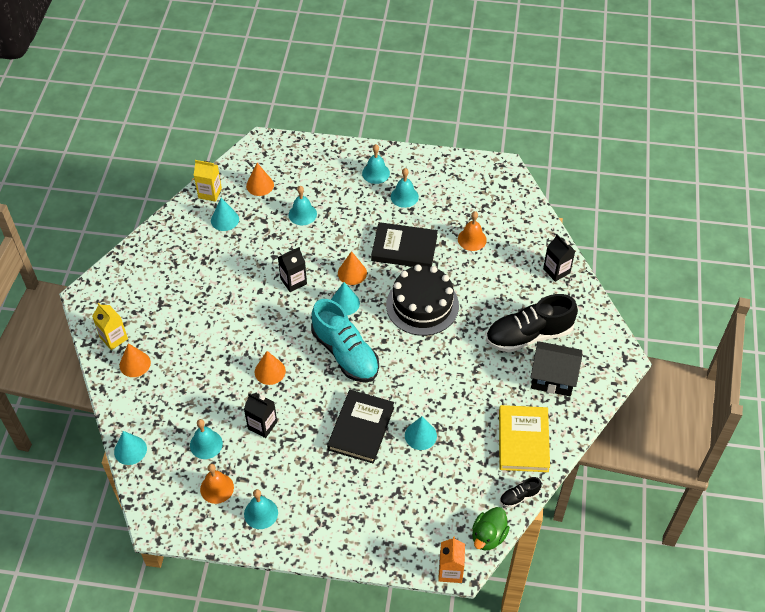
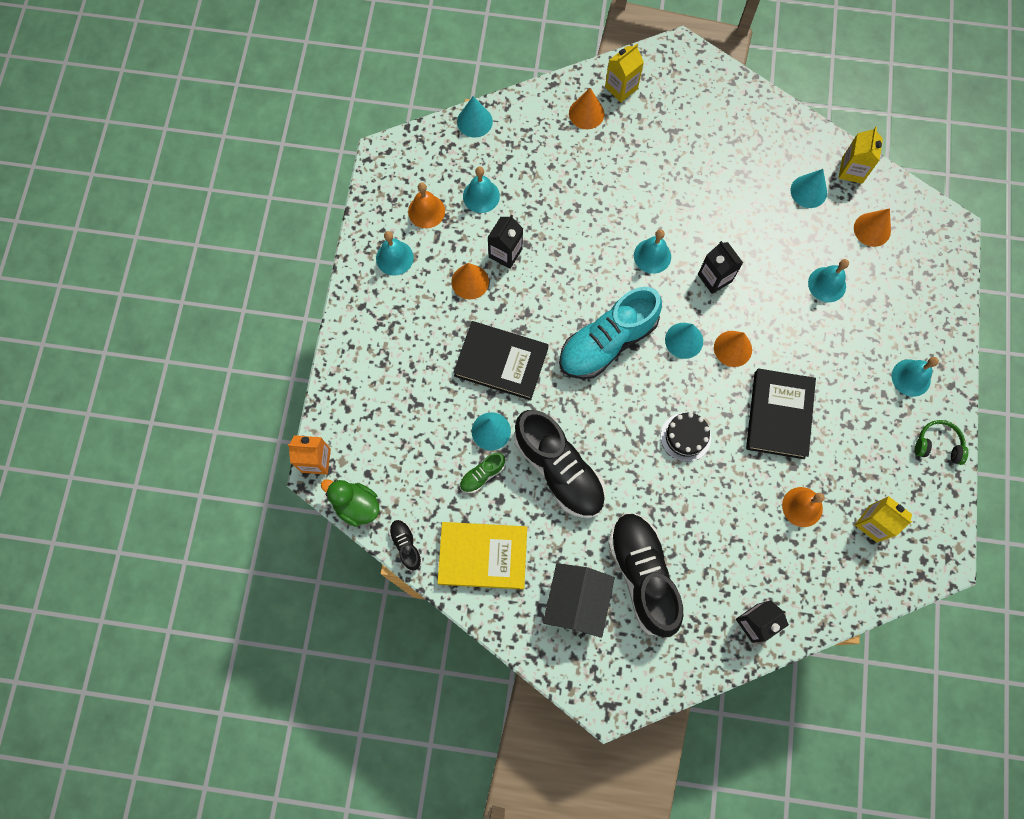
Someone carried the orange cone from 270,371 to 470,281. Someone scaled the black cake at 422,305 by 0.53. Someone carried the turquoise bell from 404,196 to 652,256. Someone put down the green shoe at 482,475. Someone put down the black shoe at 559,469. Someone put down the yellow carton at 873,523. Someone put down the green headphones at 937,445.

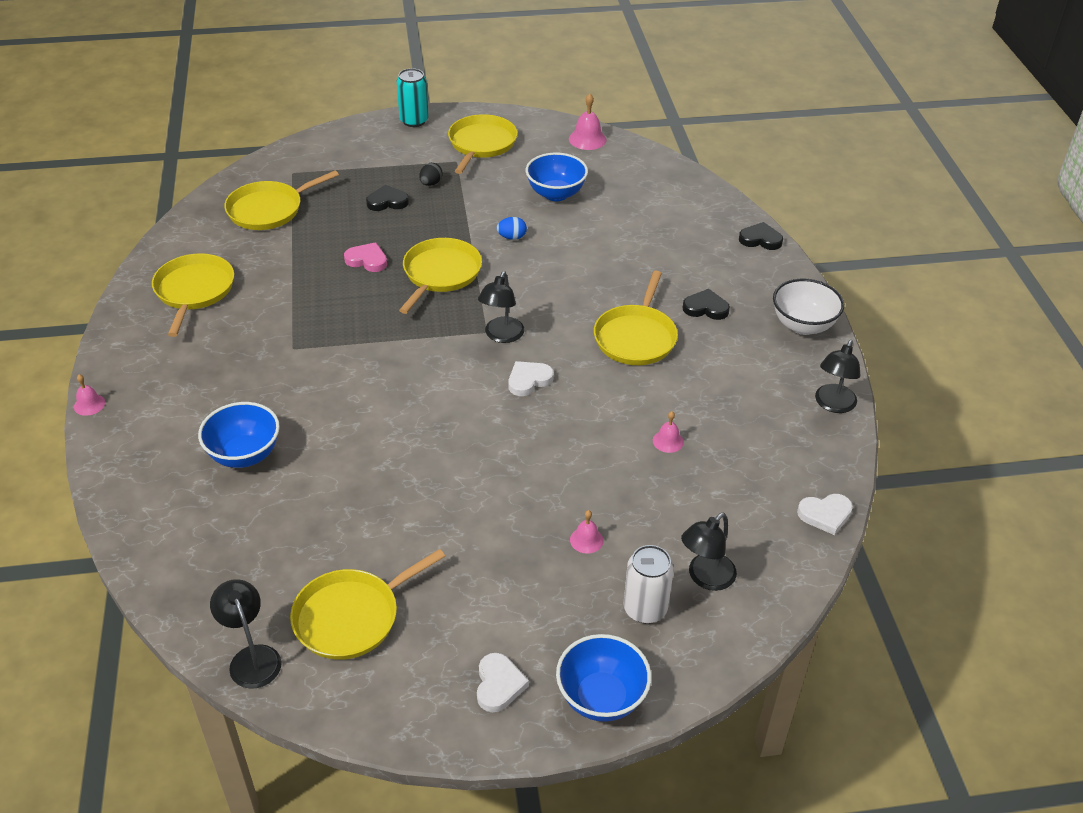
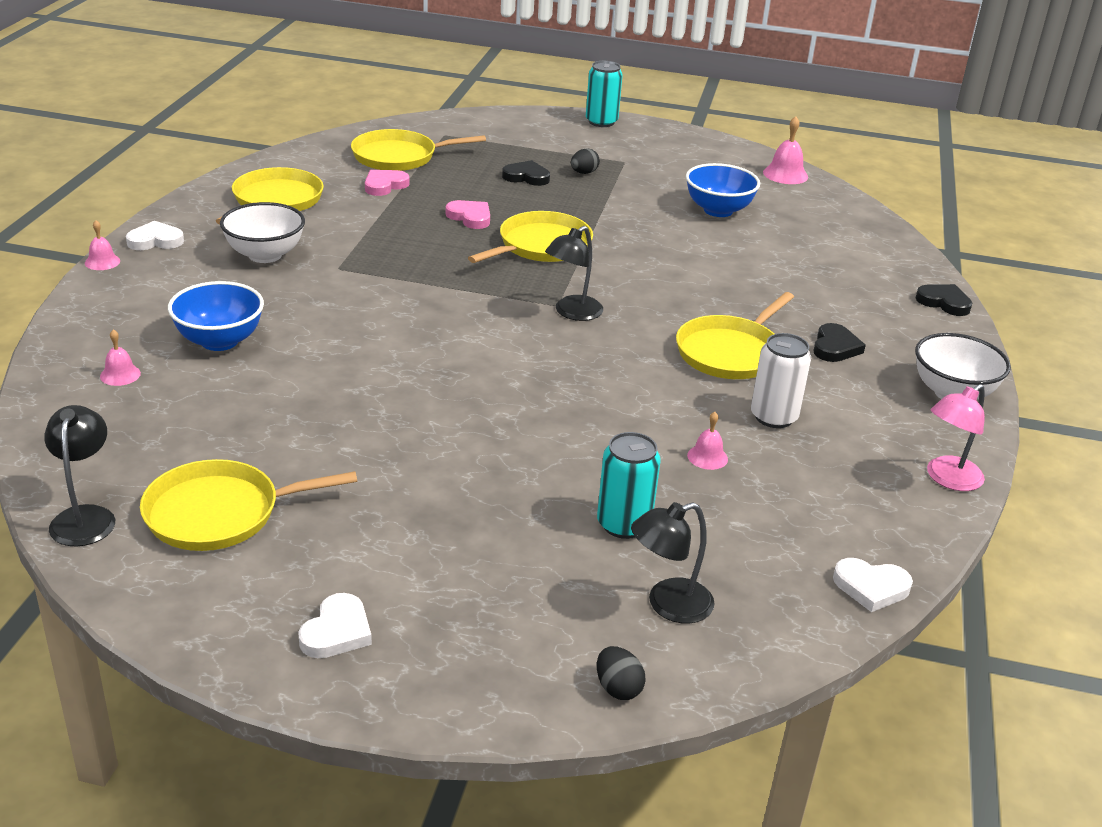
Someone took away the yellow pan at 481,144. Someone took away the blue egg at 512,237. Someone carried the white heart from 528,380 to 155,240. Someone took away the blue bowl at 601,698. Someone carried the pink bell from 586,540 to 120,375. Someone carried the white can from 645,609 to 773,417. Someone rotated the black heart at 705,308 by 75 degrees clockwise. Someone repainted the black lamp at 833,405, which became the pink lamp at 947,479. Someone put down the white bowl at 265,255. Someone put down the pink heart at 384,185. Someone put down the turquoise can at 623,524. Someone put down the black egg at 618,688.

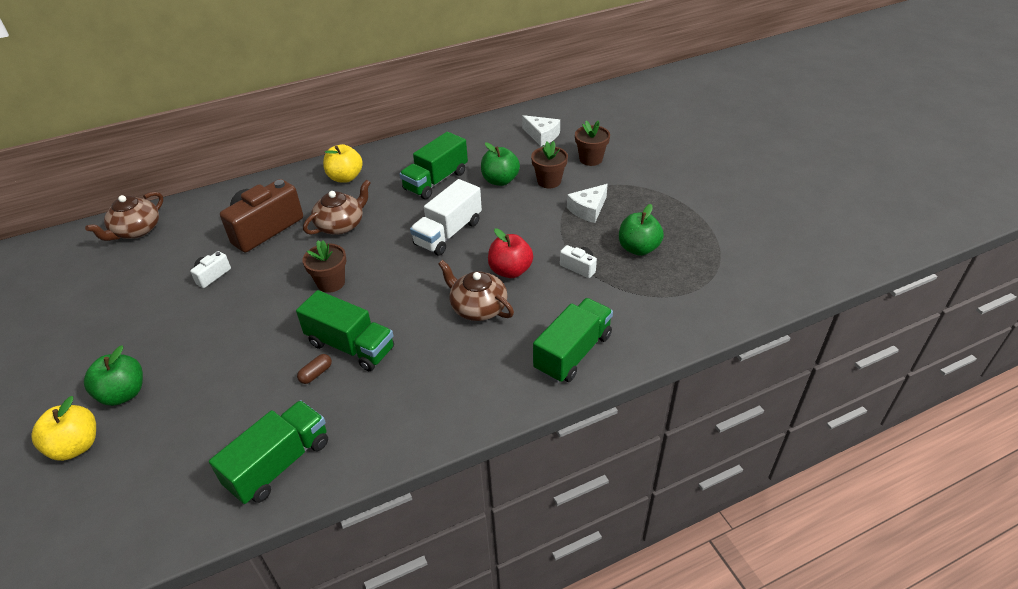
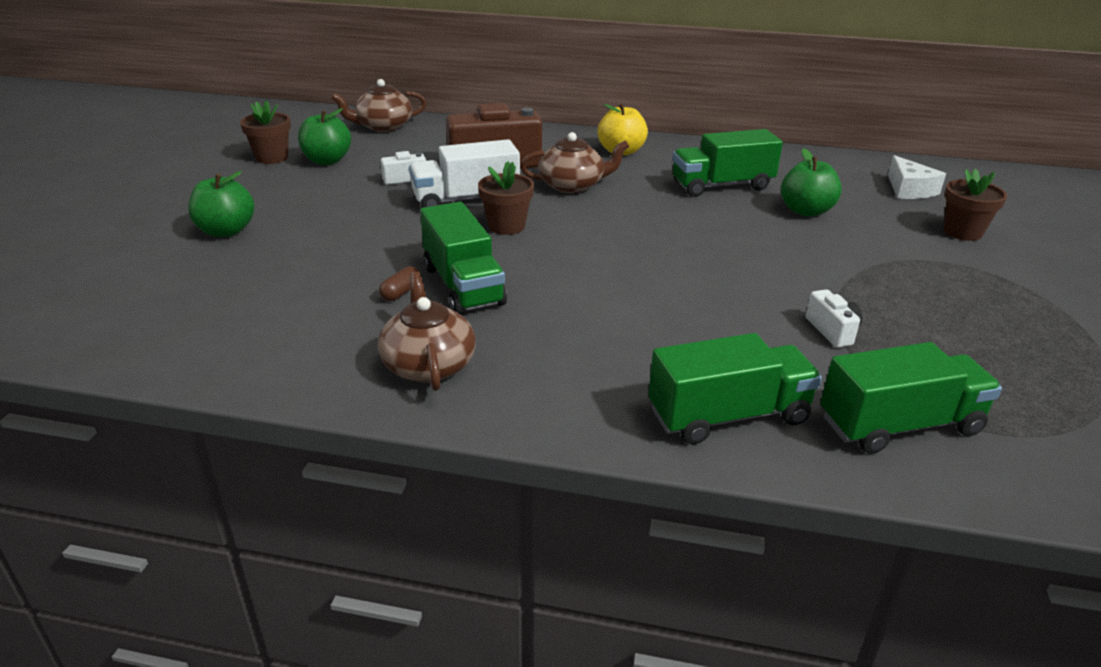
Someone took away the yellow apple at 76,446. Someone carried the green truck from 279,464 to 899,425. Someone rotated the brown capsule at 316,374 by 45 degrees counterclockwise. Someone carried the white truck from 448,233 to 466,199. Someone carried the brown teapot from 478,307 to 428,364. Someone took away the red apple at 510,271. Someone carried the brown flower pot from 549,181 to 272,158. Someone took away the white cheese at 588,209. Someone carried the green apple from 638,248 to 327,160.

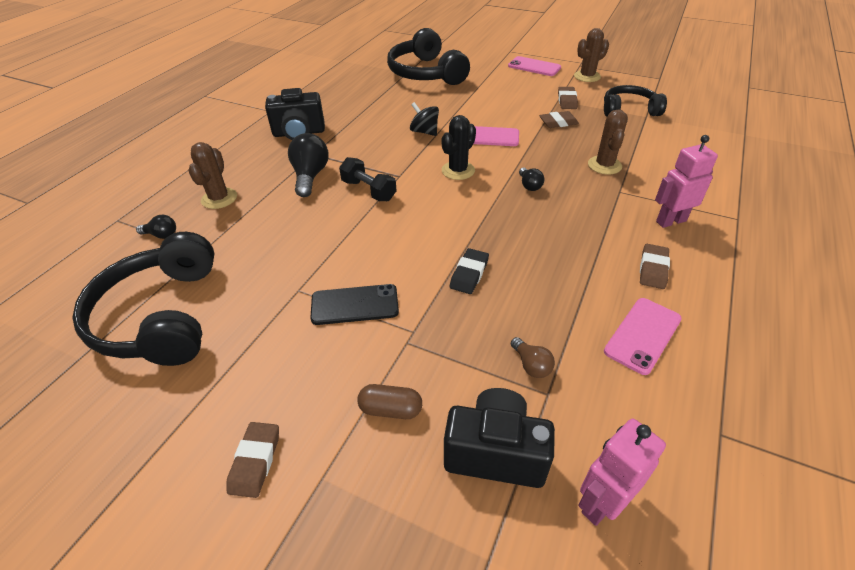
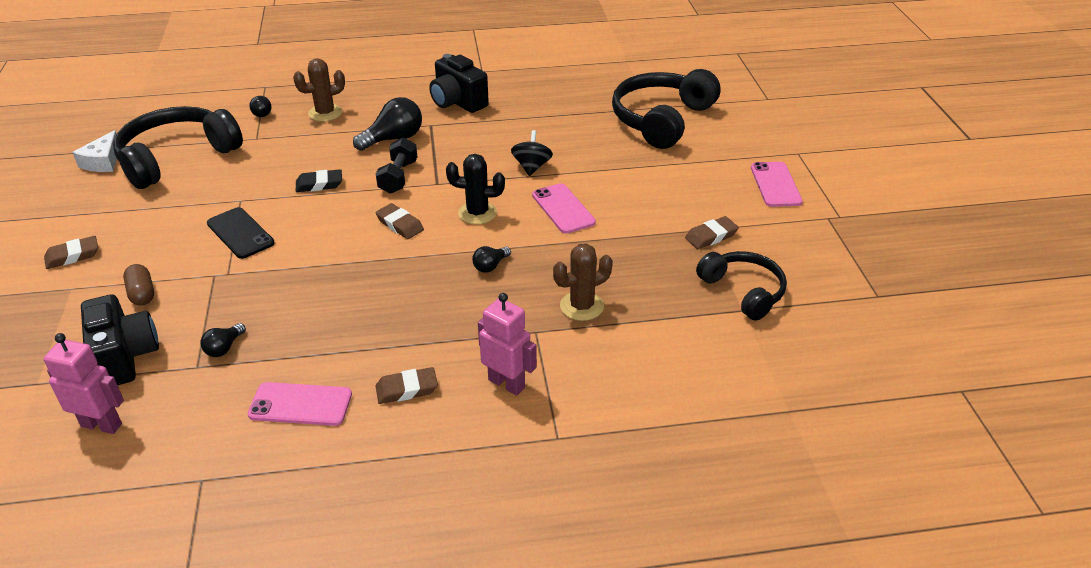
Someone carried the black eraser from 469,274 to 319,184. Someone repainted the brown light bulb at 531,365, which became the black light bulb at 224,348. Someone carried the brown eraser from 558,122 to 400,224. Someone took away the brown cactus at 587,76. Someone put down the white cheese at 103,161.

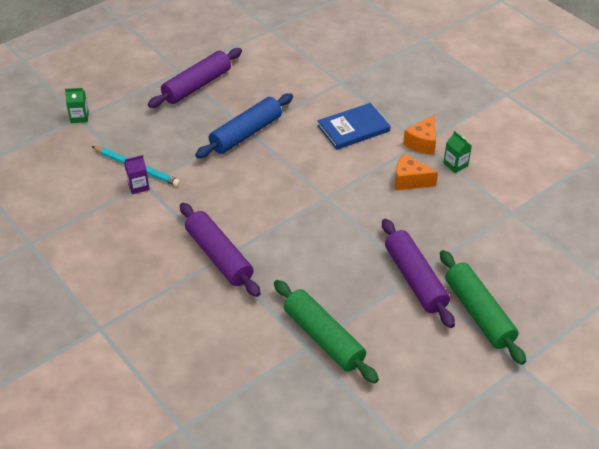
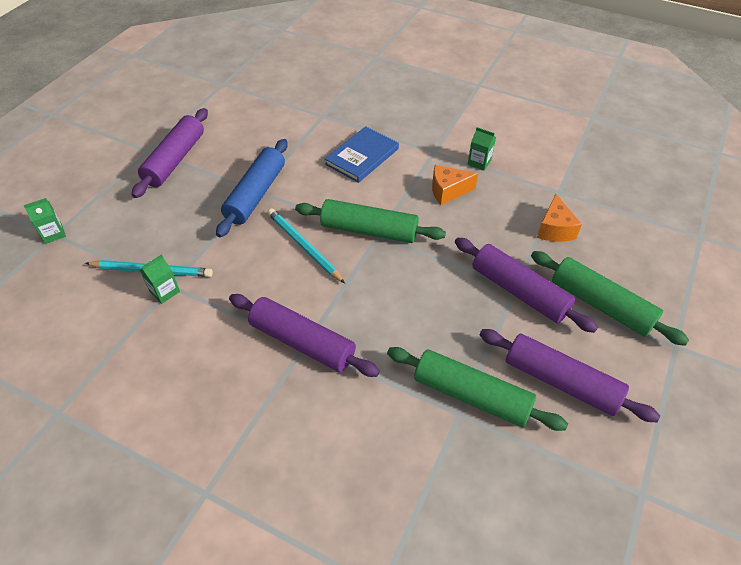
Someone repainted the purple carton at 138,186, which became the green carton at 164,291. Someone carried the orange cheese from 422,143 to 554,229. Someone put down the turquoise pencil at 303,246. Someone put down the green rolling pin at 369,230. Someone put down the purple rolling pin at 561,382.

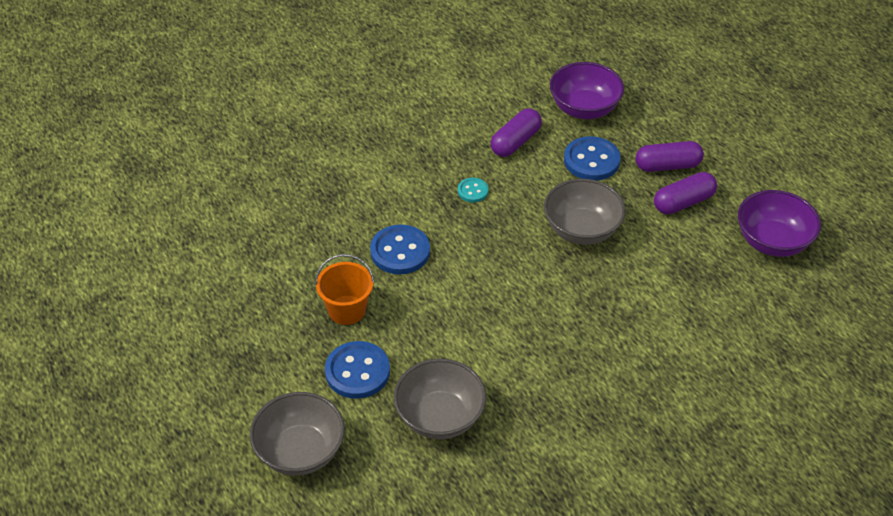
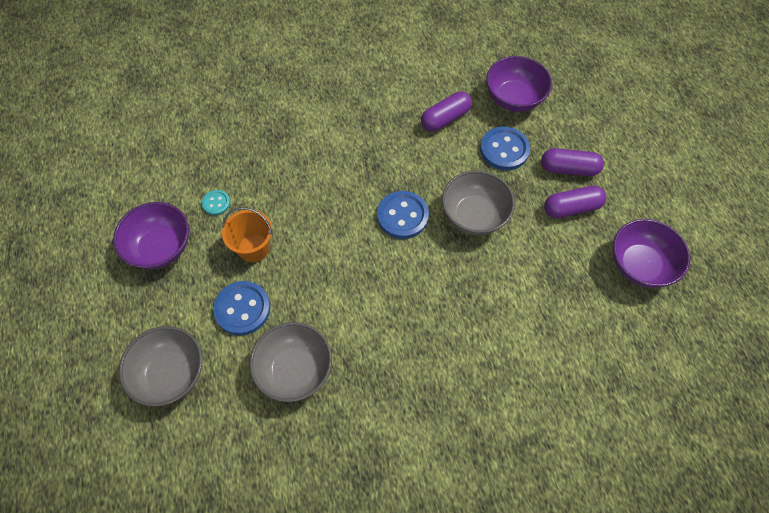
Someone carried the blue button from 400,251 to 402,216. Someone carried the turquoise button from 472,191 to 216,203. Someone put down the purple bowl at 160,247.

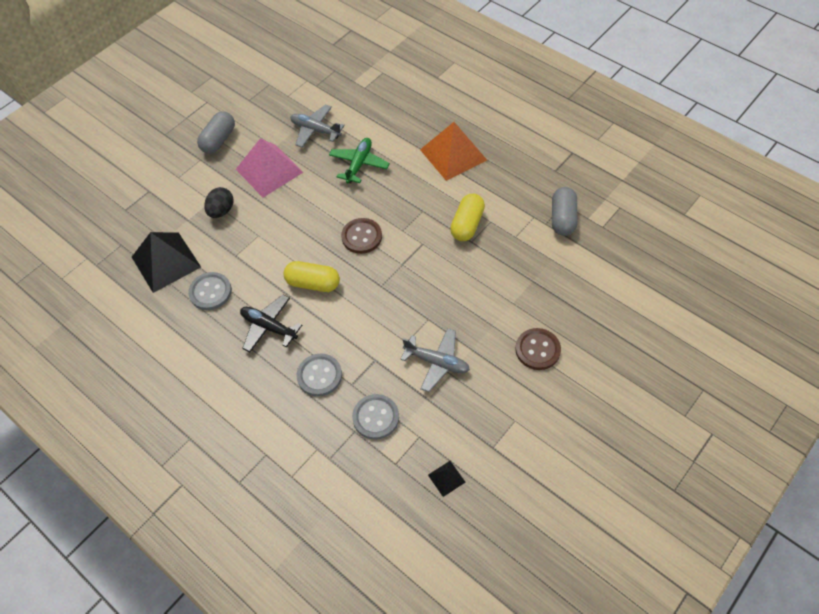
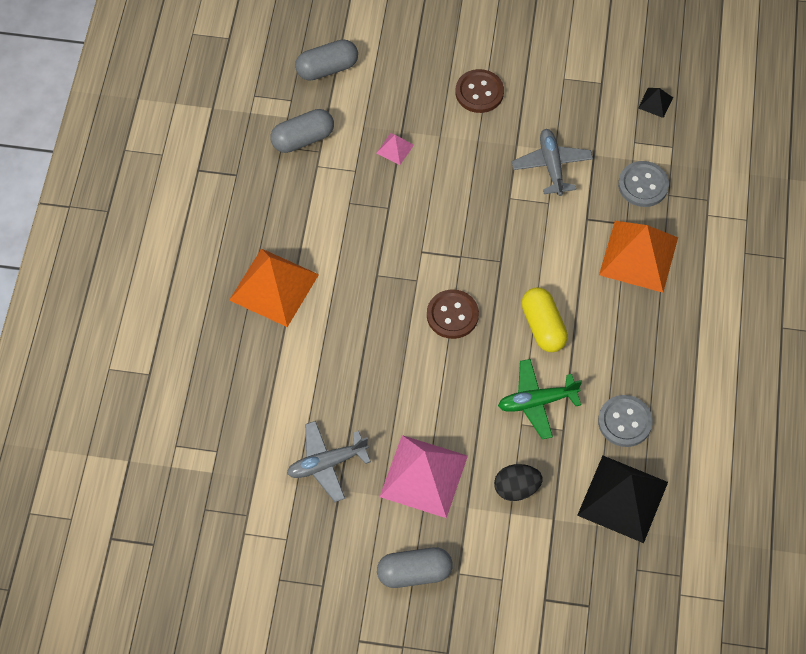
Someone took away the black plane at 269,327. Someone rotated the grey plane at 315,130 by 75 degrees clockwise. Someone swapped the grey button at 319,376 for the orange pyramid at 638,256. Someone carried the green plane from 359,164 to 537,402. Someone took away the yellow capsule at 467,224. Someone put down the grey capsule at 327,68. Someone put down the pink pyramid at 395,149.

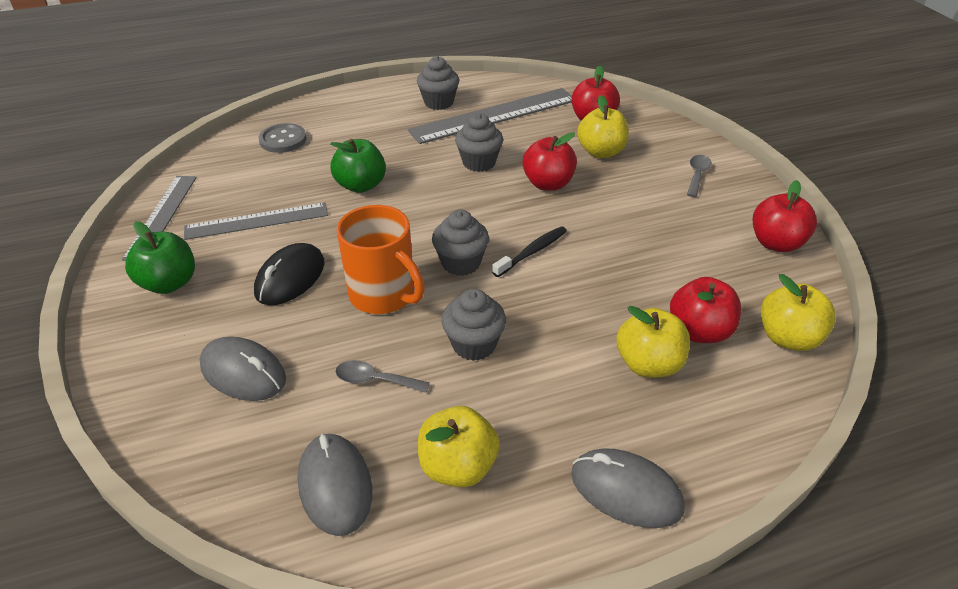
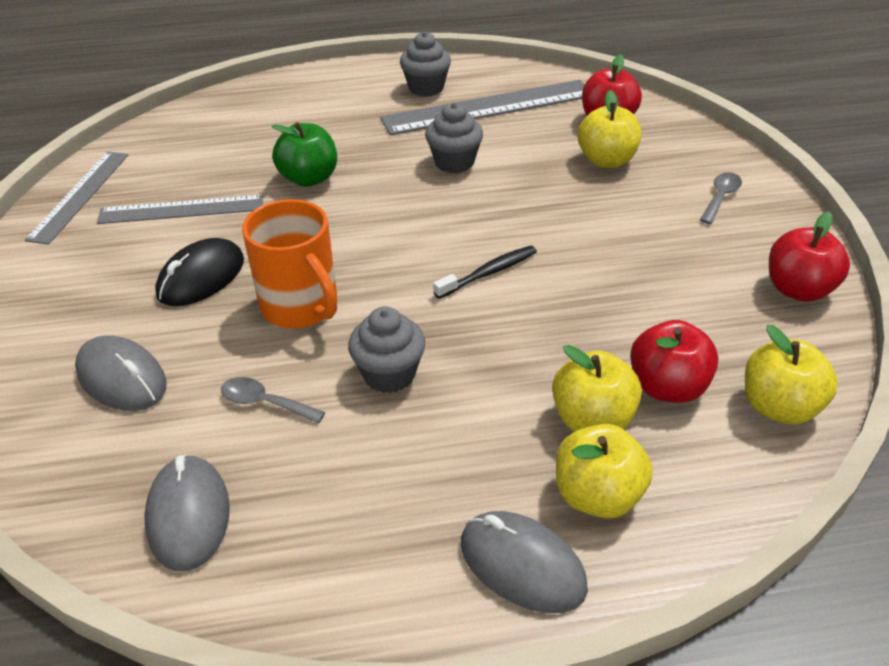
Someone took away the green apple at 169,283. Someone took away the grey button at 283,140. Someone carried the yellow apple from 458,466 to 597,496. Someone took away the grey cupcake at 461,263. Someone took away the red apple at 548,184.

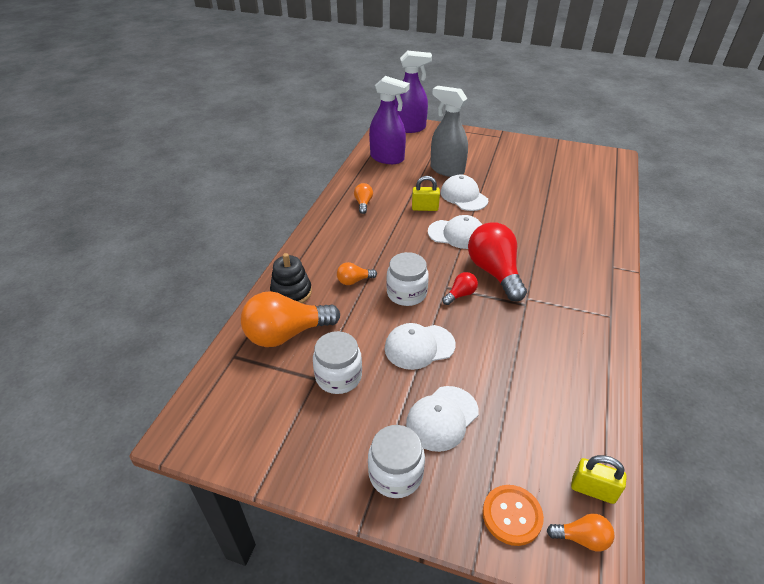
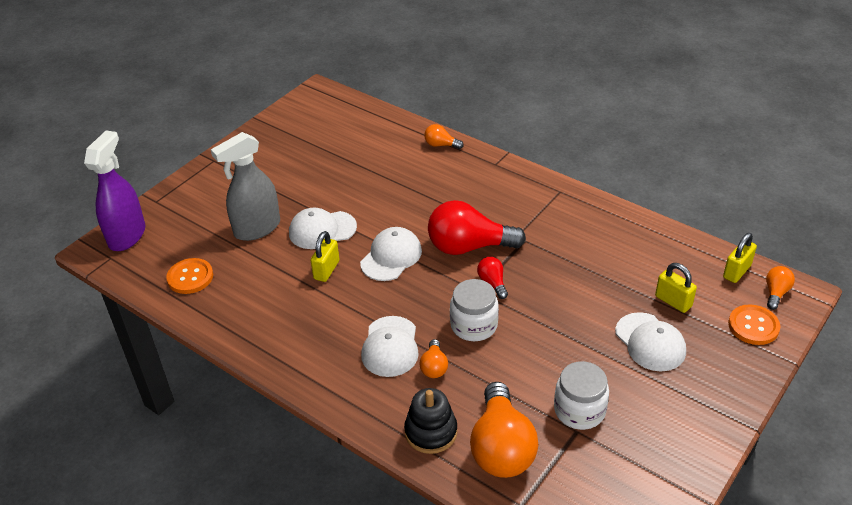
Someone carried the orange light bulb from 363,203 to 441,145. Someone took away the white jar at 395,474. Someone swapped the purple spray bottle at 387,158 for the orange button at 190,277. Someone carried the white cap from 419,346 to 390,347. Someone put down the yellow padlock at 673,301.

